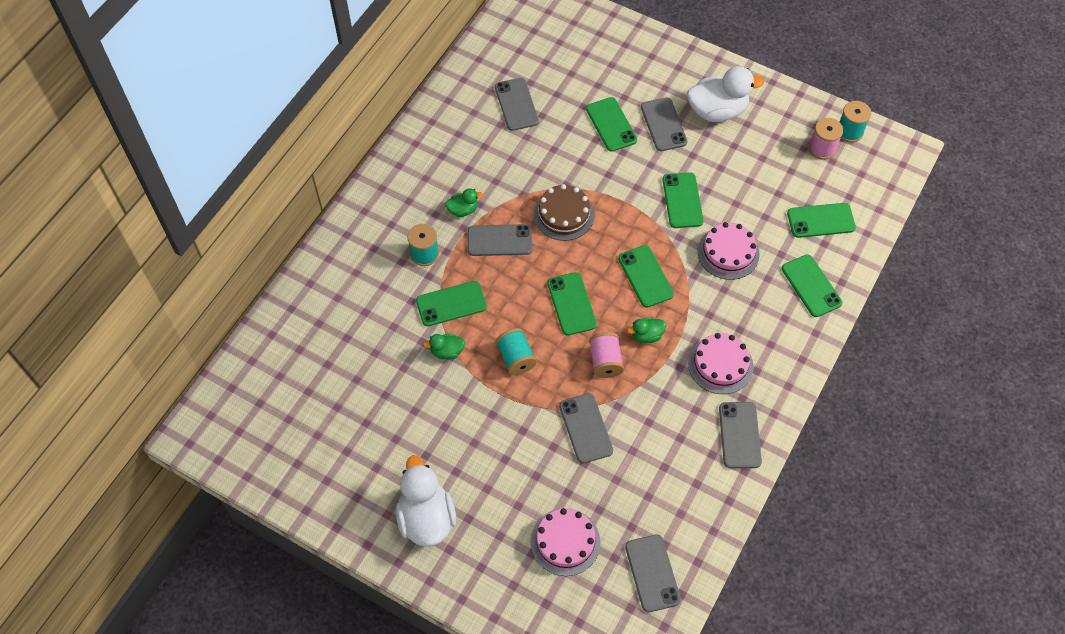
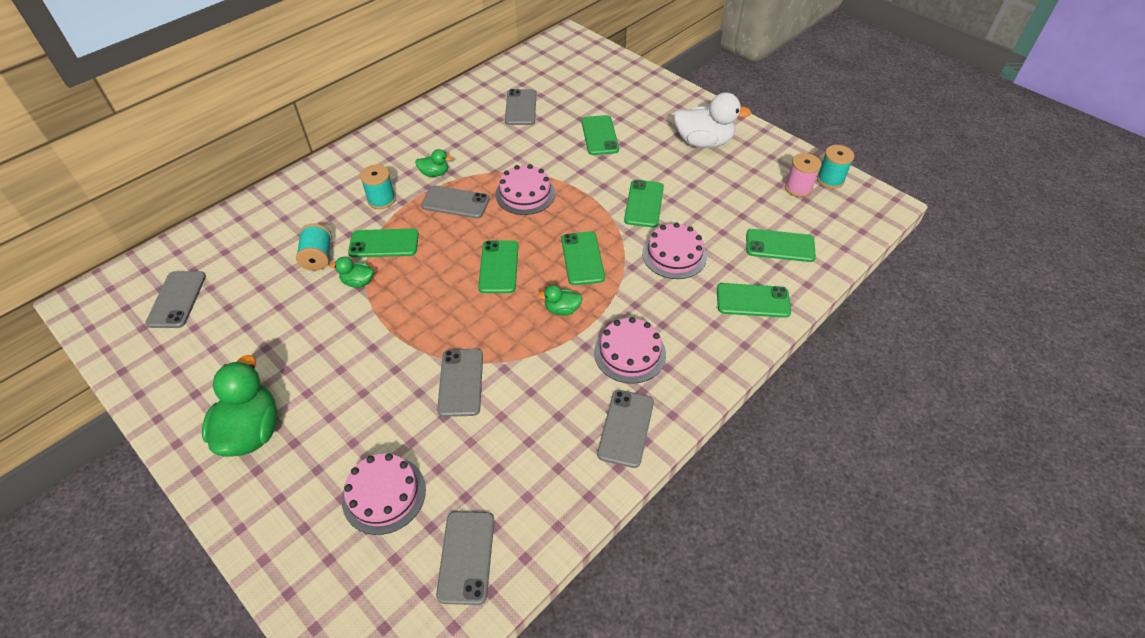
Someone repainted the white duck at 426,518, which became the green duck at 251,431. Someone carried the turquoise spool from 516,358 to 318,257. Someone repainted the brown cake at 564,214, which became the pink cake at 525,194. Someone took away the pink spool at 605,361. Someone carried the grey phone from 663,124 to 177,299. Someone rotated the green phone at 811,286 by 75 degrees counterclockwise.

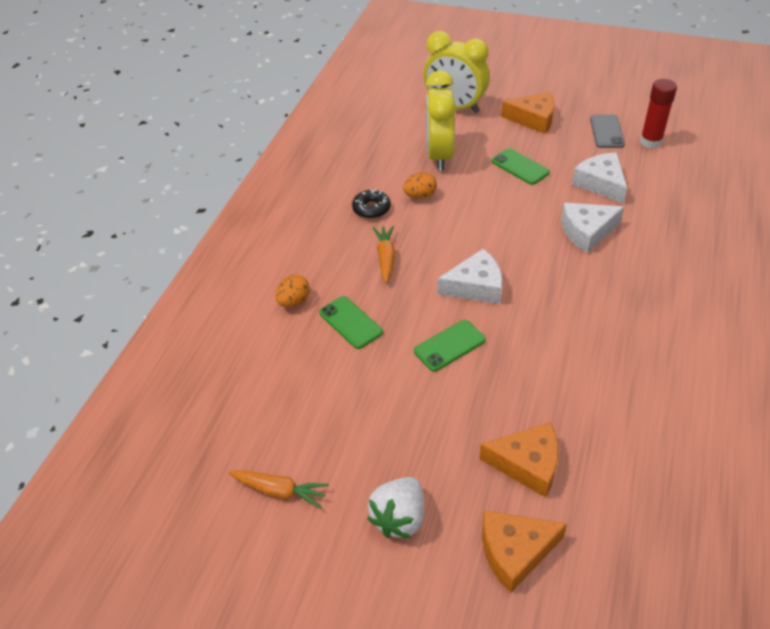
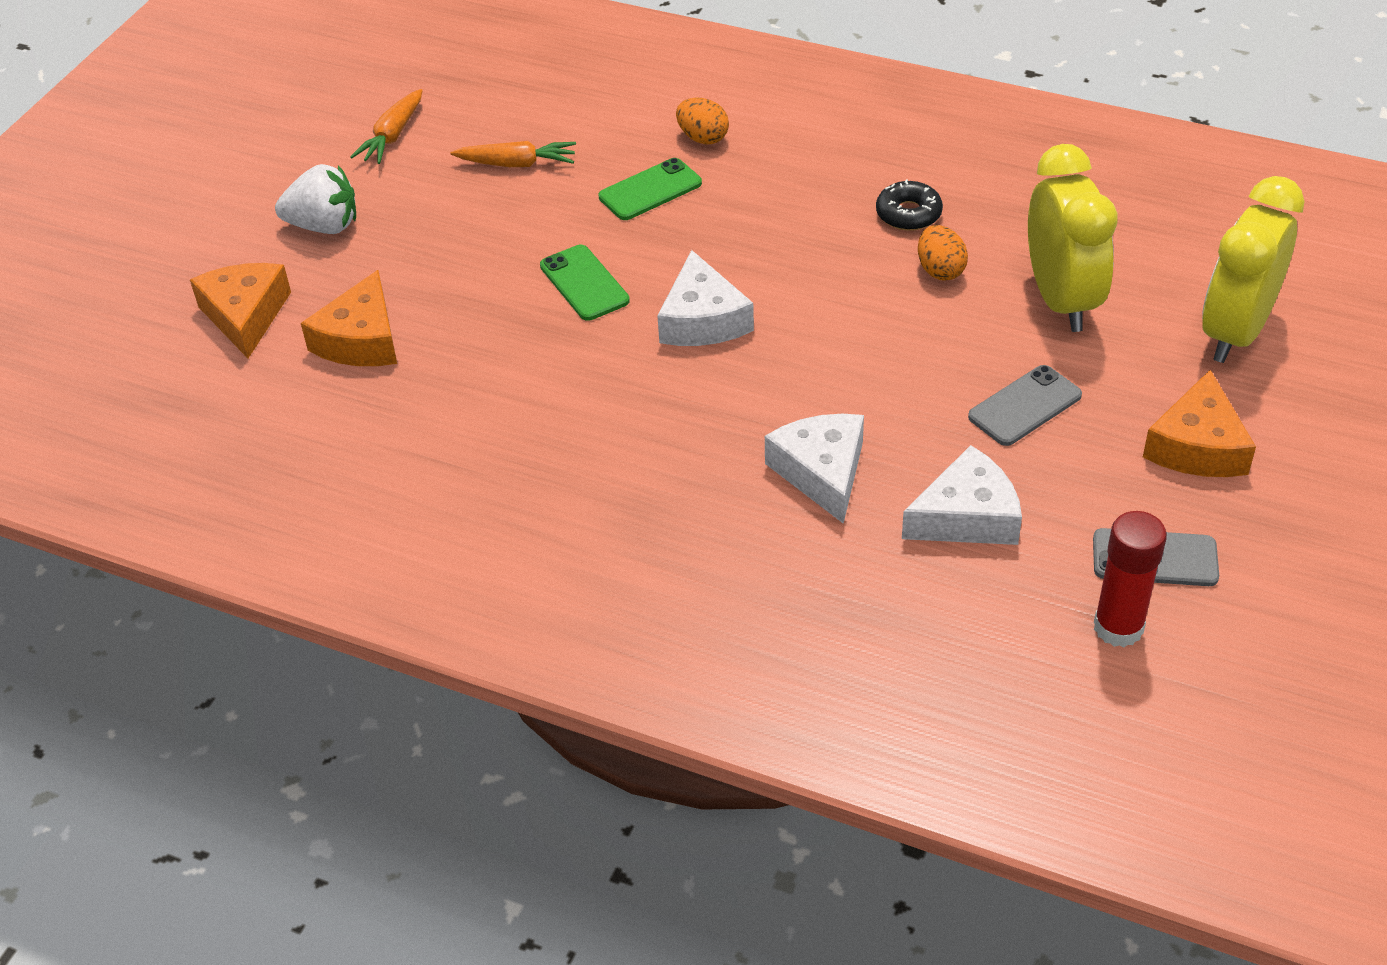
Someone rotated the white strawberry at 399,518 by 150 degrees clockwise. Someone carried the orange carrot from 386,258 to 517,164. Someone rotated the yellow clock at 439,156 by 75 degrees clockwise. Someone repainted the green phone at 520,167, which became the grey phone at 1025,406.

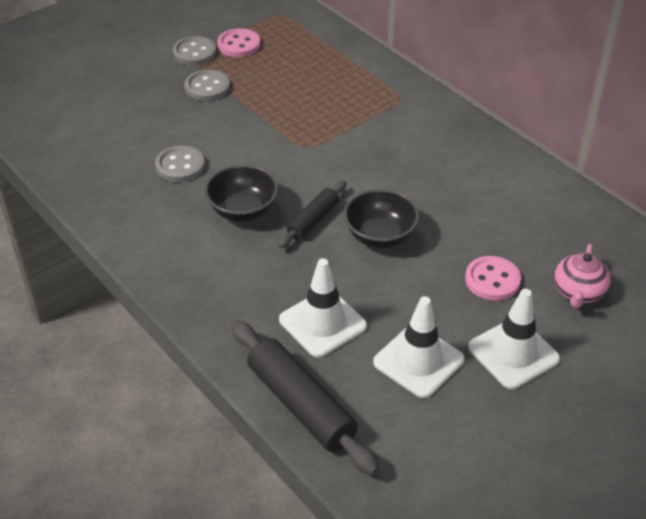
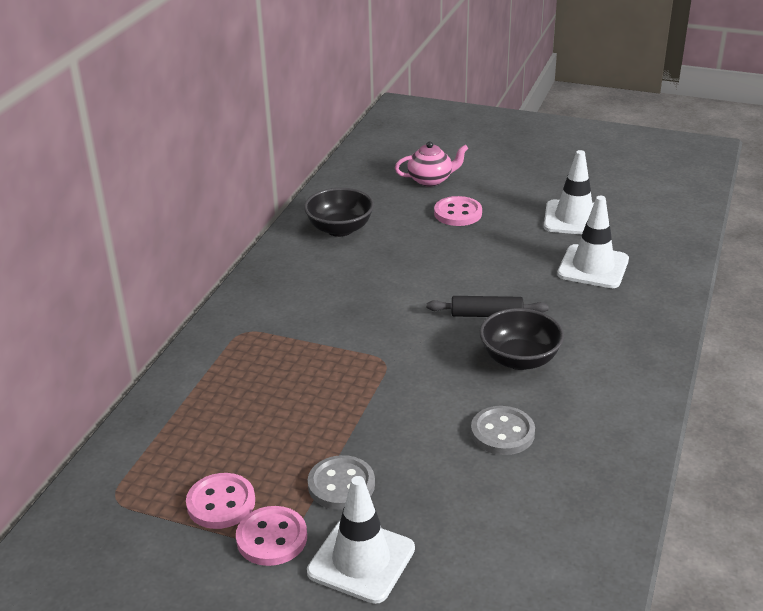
Someone repainted the grey button at 194,53, which became the pink button at 272,538. Someone took away the black rolling pin at 301,405. Someone carried the black bowl from 380,236 to 340,229. Someone carried the white traffic cone from 513,353 to 361,560.

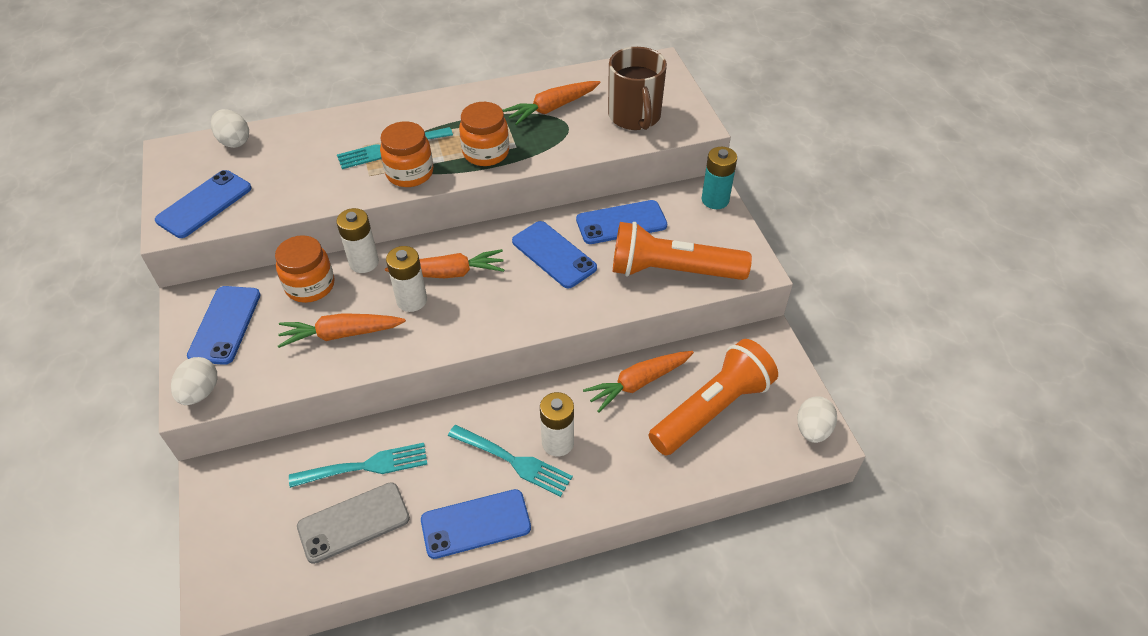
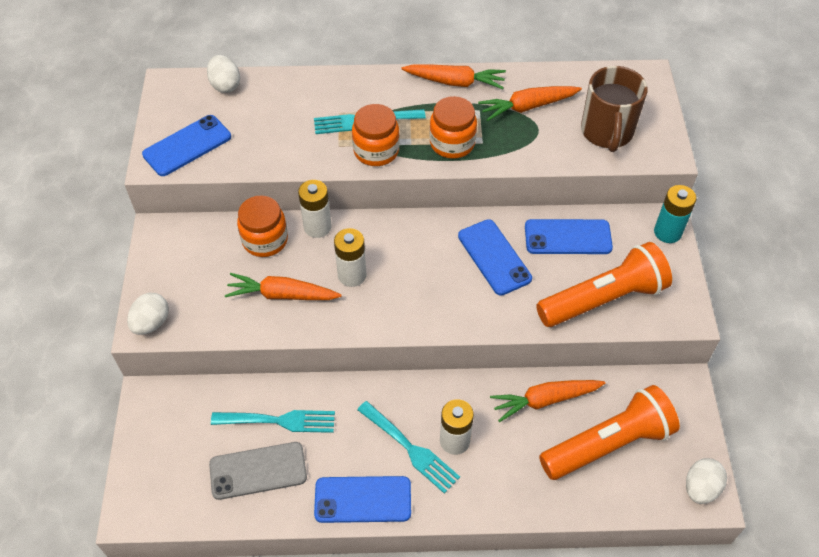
Someone took away the blue phone at 225,325. Someone carried the orange carrot from 449,273 to 455,82. Someone rotated the orange flashlight at 672,271 by 135 degrees clockwise.

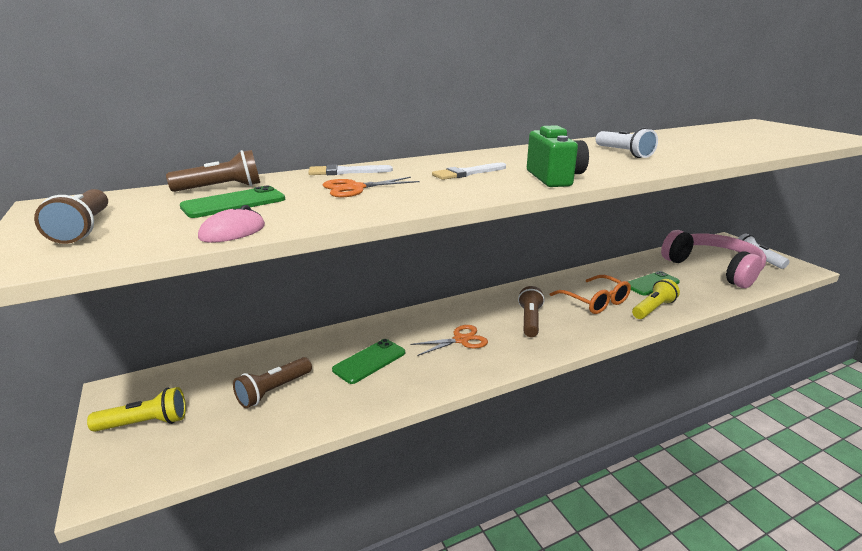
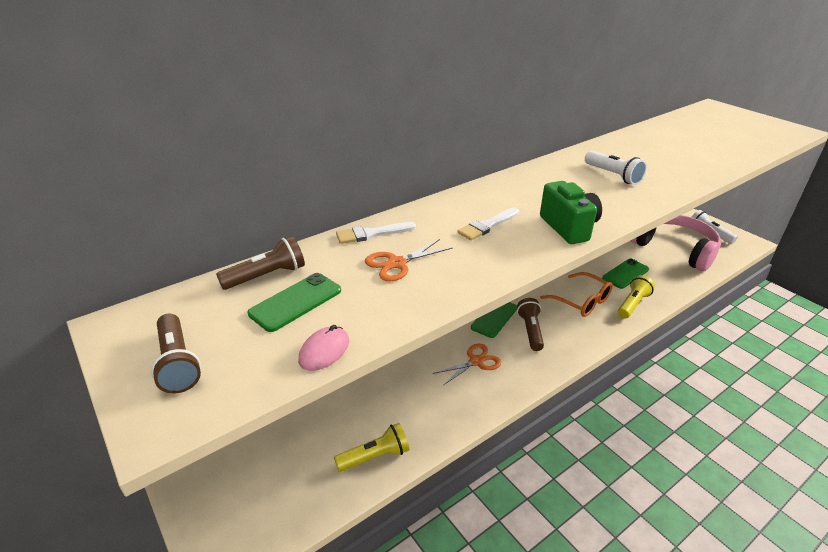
Someone carried the yellow flashlight from 145,423 to 375,456. Someone took away the brown flashlight at 273,391. Someone carried the green phone from 369,361 to 494,318.

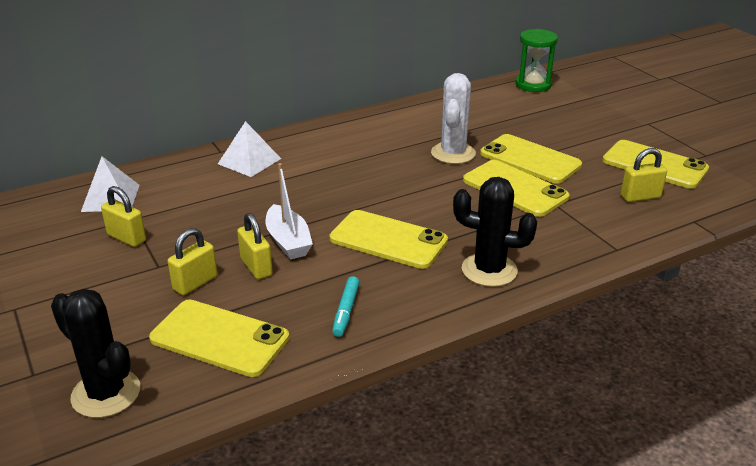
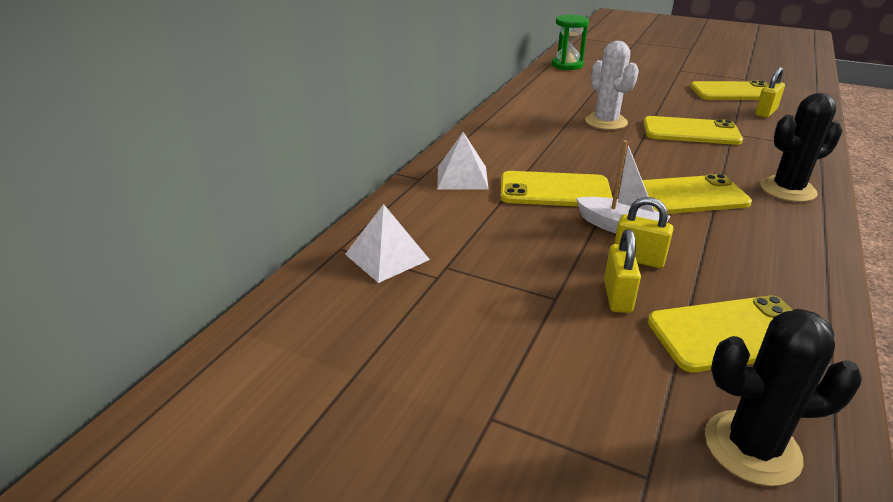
Someone took away the yellow padlock at 126,238. Someone took away the turquoise marker at 346,311. Someone carried the yellow phone from 530,159 to 554,190.

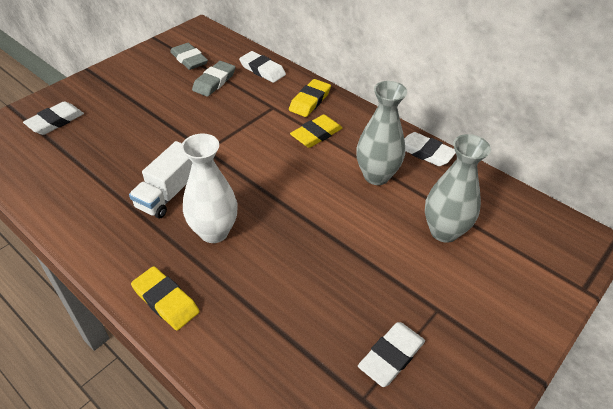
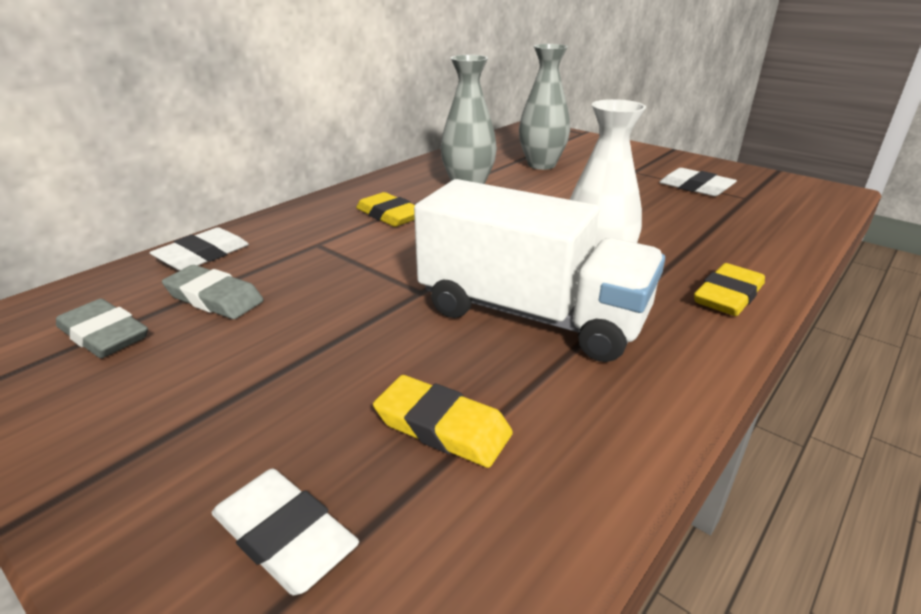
Someone scaled the white truck at 169,193 by 1.76. Someone rotated the grey eraser at 189,59 by 75 degrees clockwise. Someone carried the yellow eraser from 310,101 to 442,426. Someone took away the white eraser at 425,152.

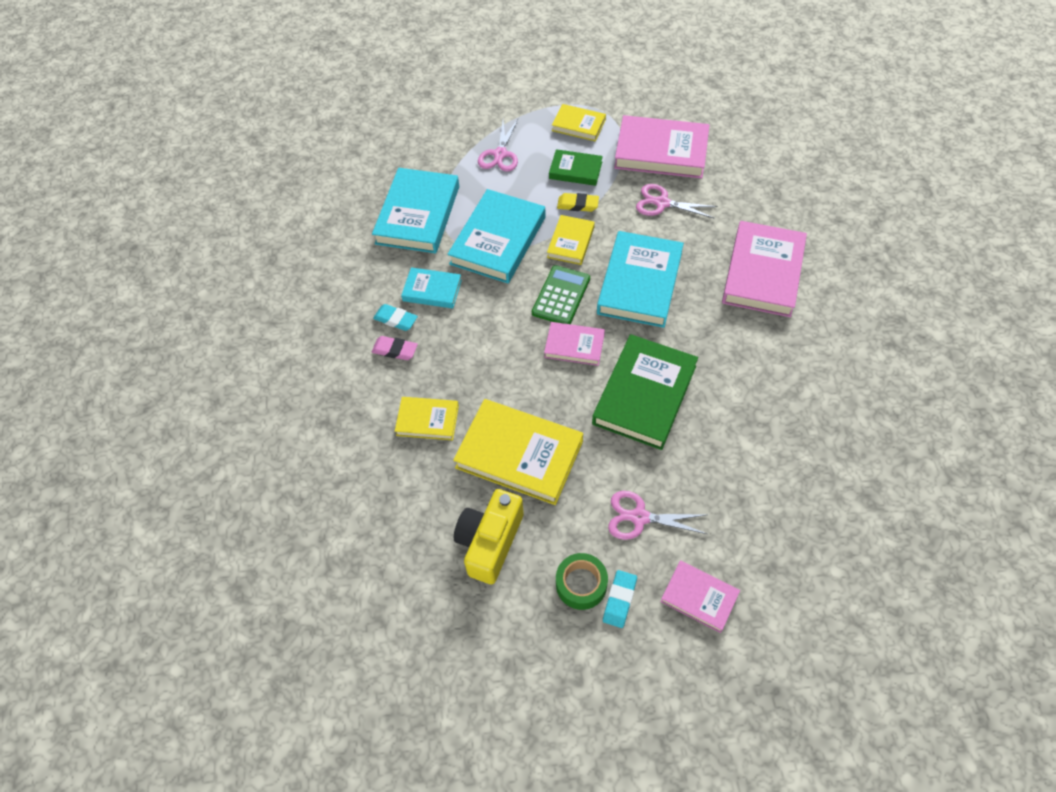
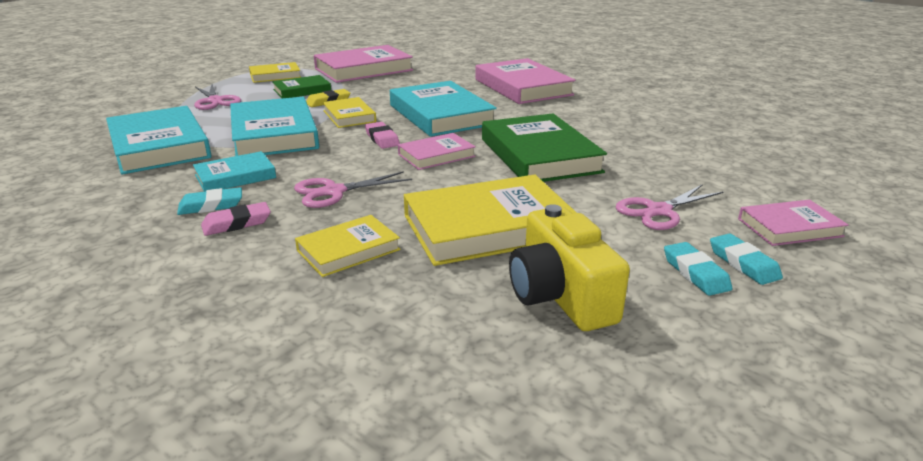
Someone swapped the green calculator at 561,296 for the pink eraser at 382,139. Someone swapped the green tape at 581,584 for the turquoise eraser at 695,273. Someone carried the pink scissors from 662,203 to 334,192.

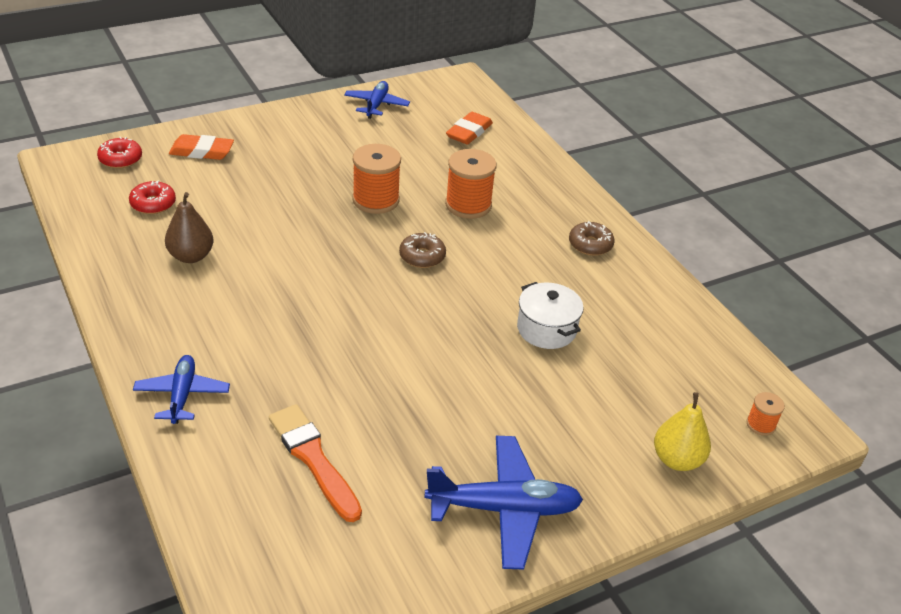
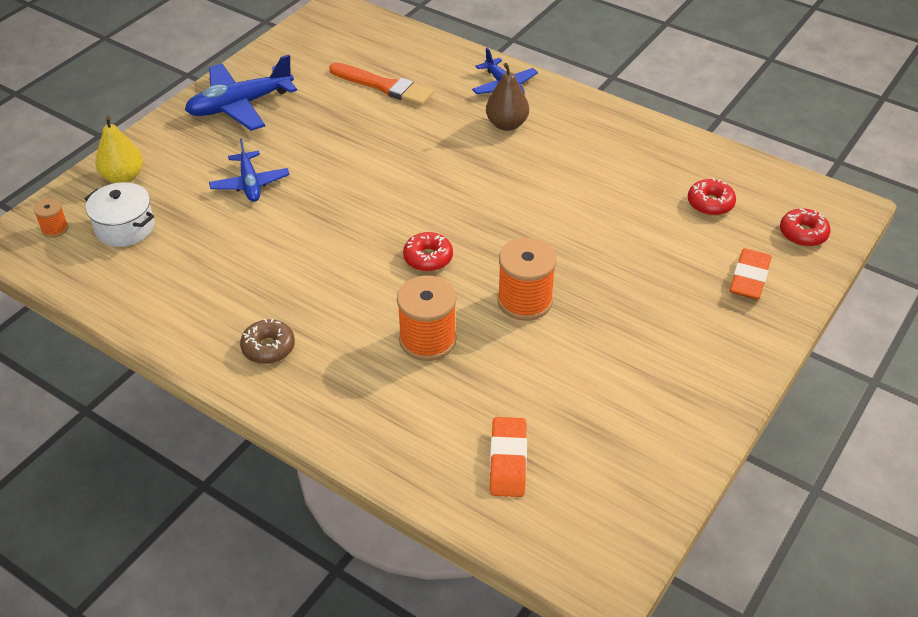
Someone carried the brown pear from 191,256 to 506,124. Someone rotated the orange eraser at 202,151 by 45 degrees counterclockwise. Someone carried the blue plane from 376,105 to 250,184. Someone repainted the brown donut at 422,256, which became the red donut at 428,258. Someone carried the white pot from 546,329 to 125,228.

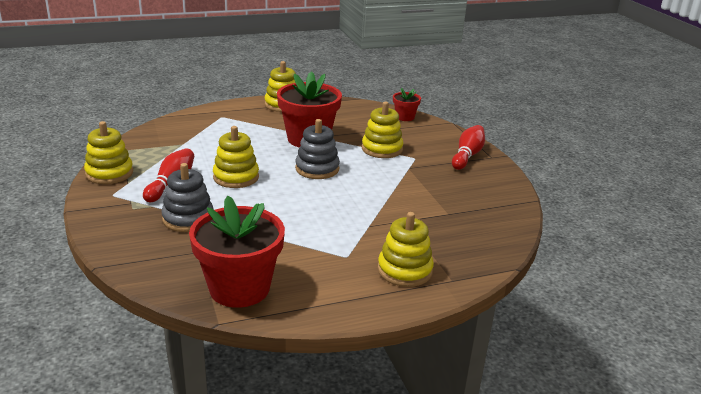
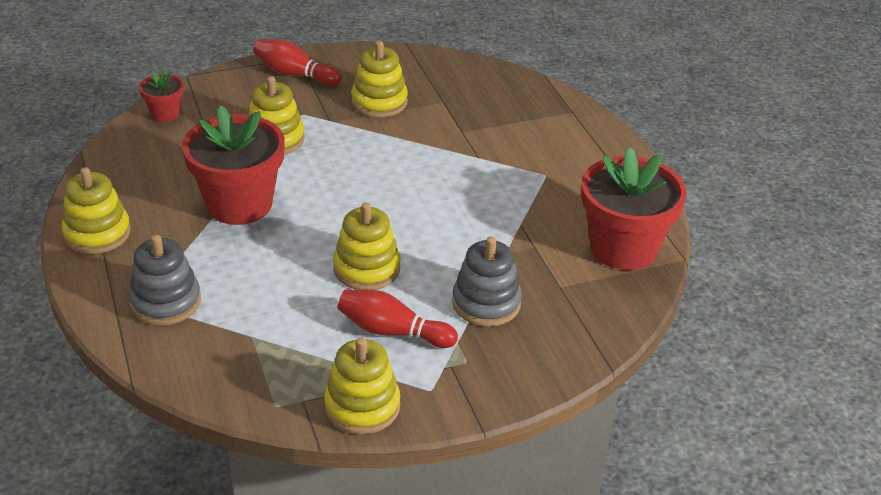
Someone carried the grey stacking toy from 317,169 to 165,302. Someone carried the yellow stacking toy from 404,270 to 379,102.

